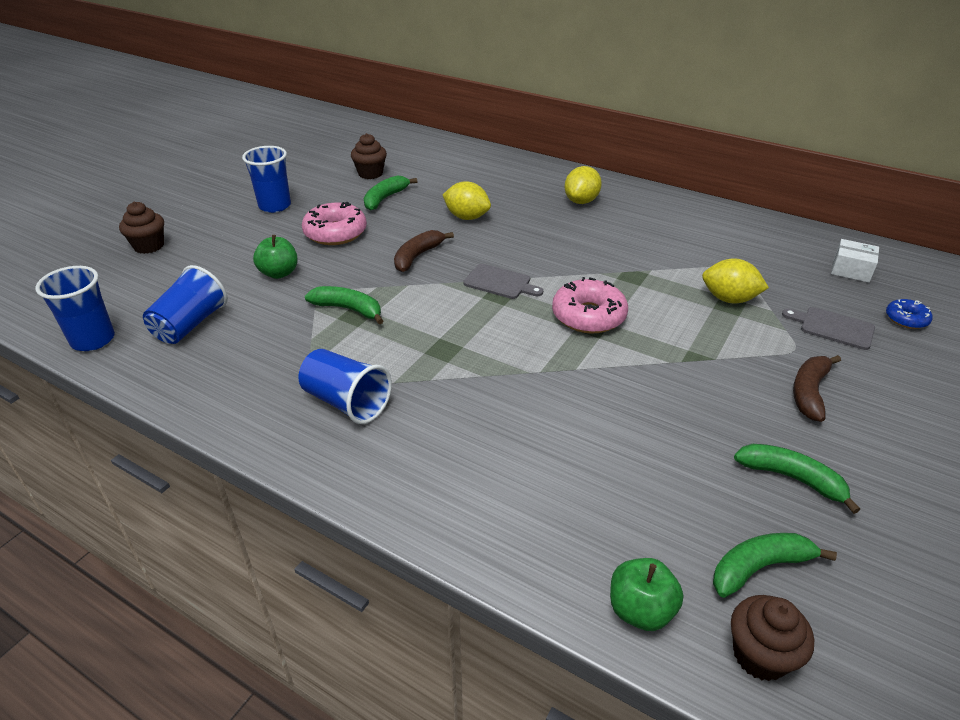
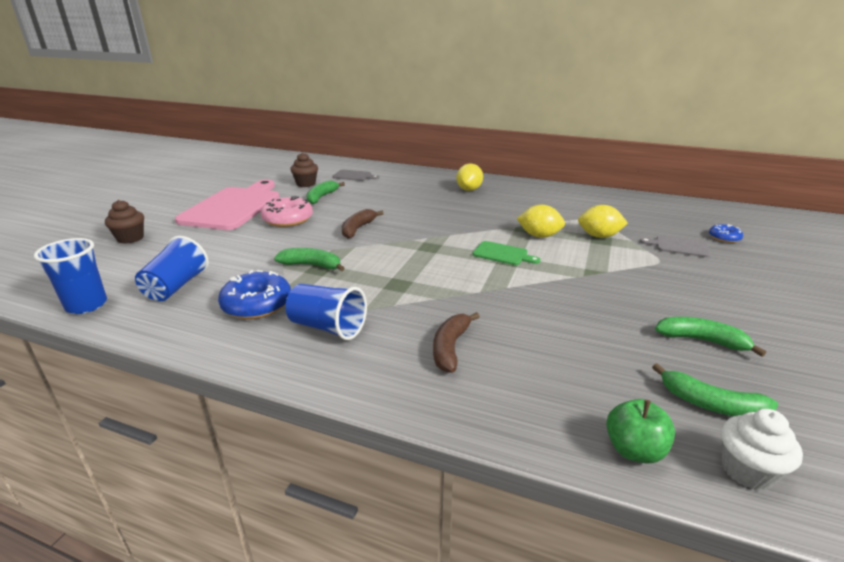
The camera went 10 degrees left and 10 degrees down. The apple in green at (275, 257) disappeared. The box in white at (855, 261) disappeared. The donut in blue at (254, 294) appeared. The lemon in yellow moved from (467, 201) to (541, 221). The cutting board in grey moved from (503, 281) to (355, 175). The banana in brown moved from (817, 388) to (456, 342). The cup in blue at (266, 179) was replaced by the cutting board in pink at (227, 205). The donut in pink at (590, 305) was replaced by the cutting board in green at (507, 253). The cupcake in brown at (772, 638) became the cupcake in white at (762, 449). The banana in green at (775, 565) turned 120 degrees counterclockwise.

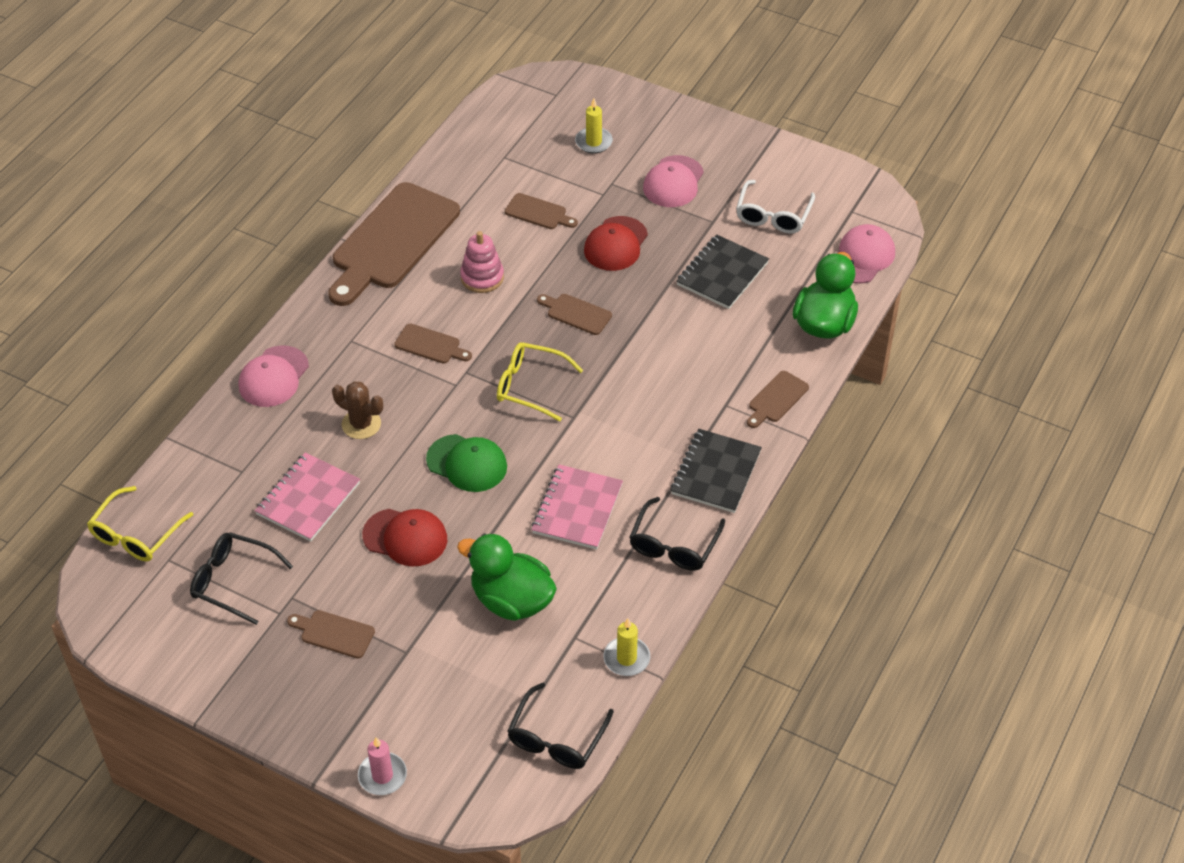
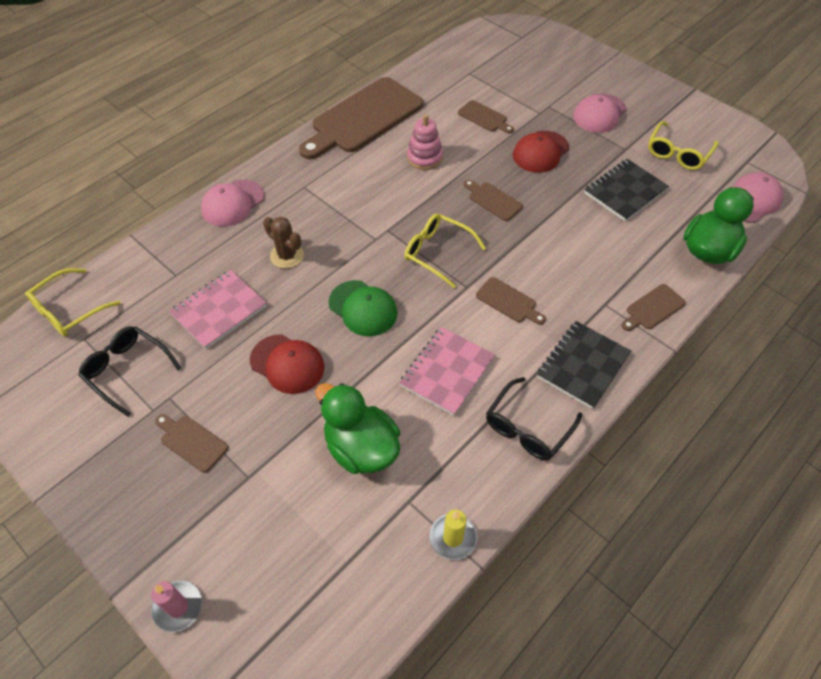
The camera went 15 degrees right and 5 degrees up. The glasses in black at (560, 725) disappeared. The candle in yellow at (594, 125) disappeared. The cutting board in brown moved from (433, 344) to (511, 301). The glasses in white at (775, 207) became the glasses in yellow at (683, 145).

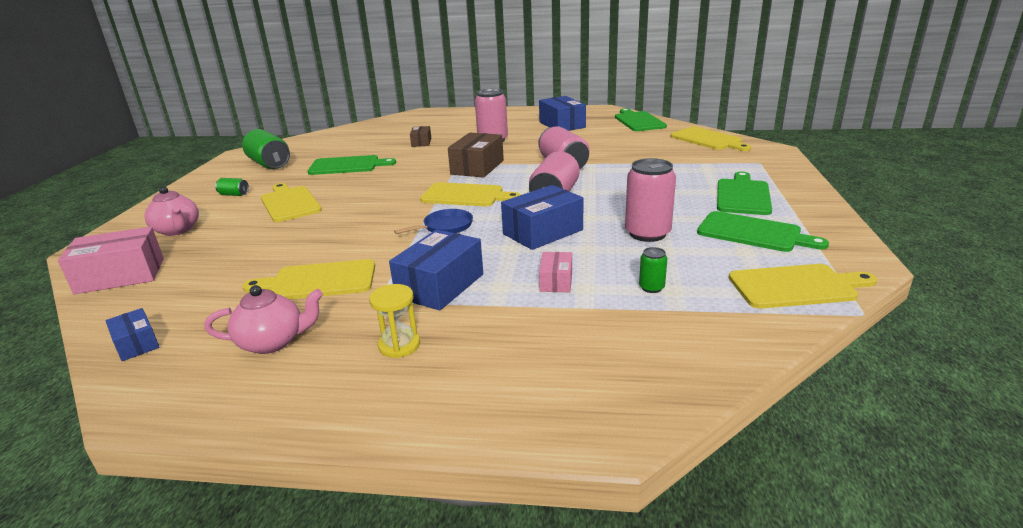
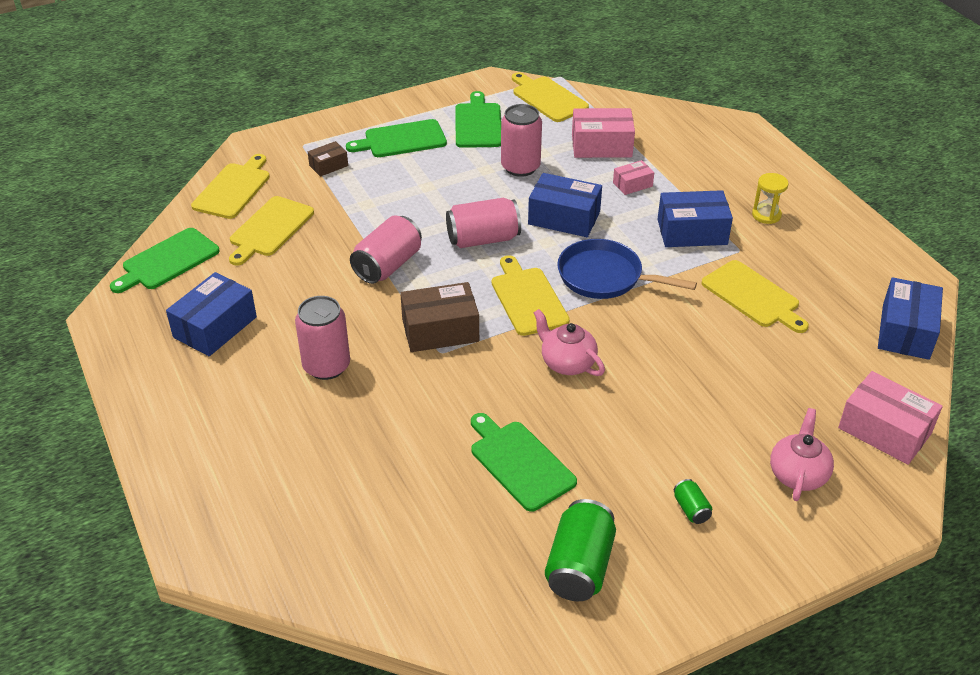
The camera went 125 degrees left and 15 degrees up. The teapot in pink moved from (263, 319) to (569, 342). The cutting board in yellow moved from (291, 202) to (271, 231). The box in brown moved from (420, 136) to (328, 159). The can in green at (653, 270) was replaced by the box in pink at (603, 133). The box in blue at (132, 334) changed to 1.84 times the size. The pan in blue at (433, 221) changed to 1.64 times the size.

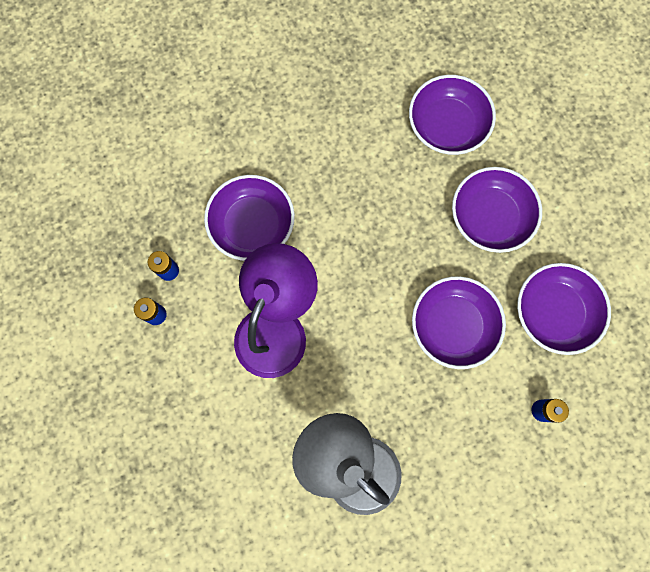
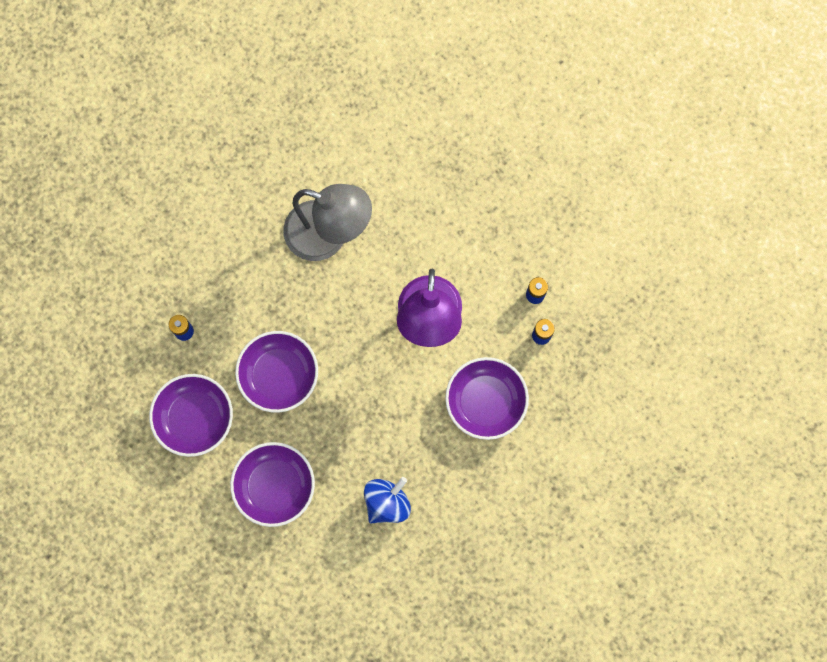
The camera went 160 degrees right and 0 degrees up. The bowl in purple at (452, 115) disappeared. The spinning top in blue at (387, 500) appeared.

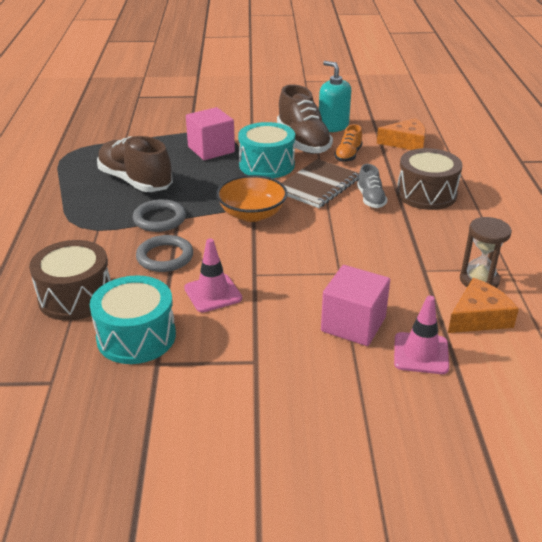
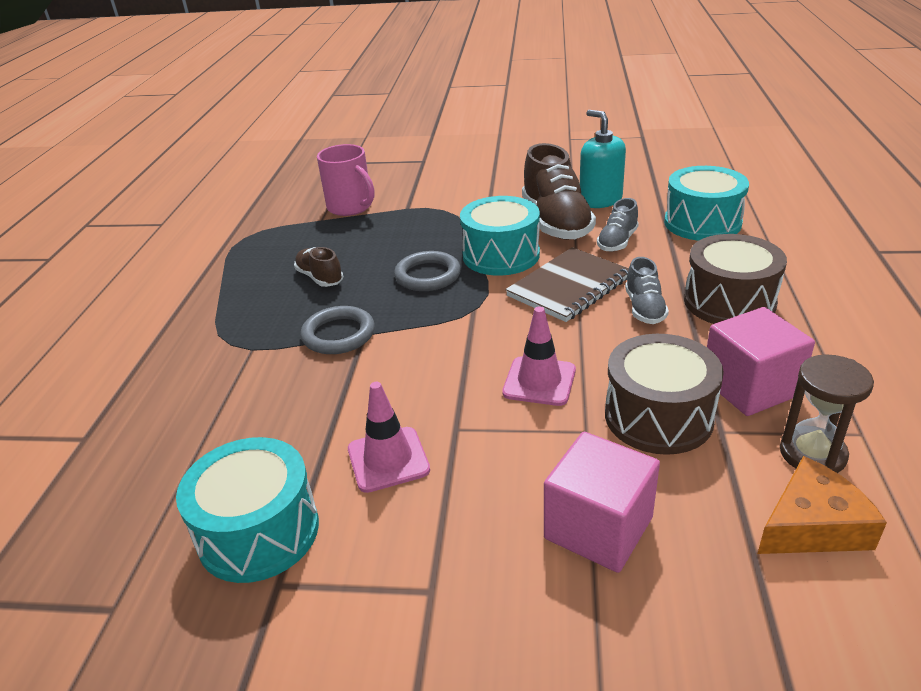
The camera went 10 degrees right and 0 degrees up. The bowl in orange at (252, 198) disappeared. The mug in pink at (345, 180) appeared. The drum in brown moved from (70, 280) to (664, 394). The ring in grey moved from (164, 253) to (427, 271). The cube in pink moved from (210, 133) to (761, 361). The traffic cone in pink moved from (421, 335) to (539, 356). The cheese in orange at (401, 134) was replaced by the drum in turquoise at (706, 203). The shoe in orange at (348, 143) became the shoe in grey at (618, 225). The shoe in brown at (135, 164) changed to 0.52 times the size.

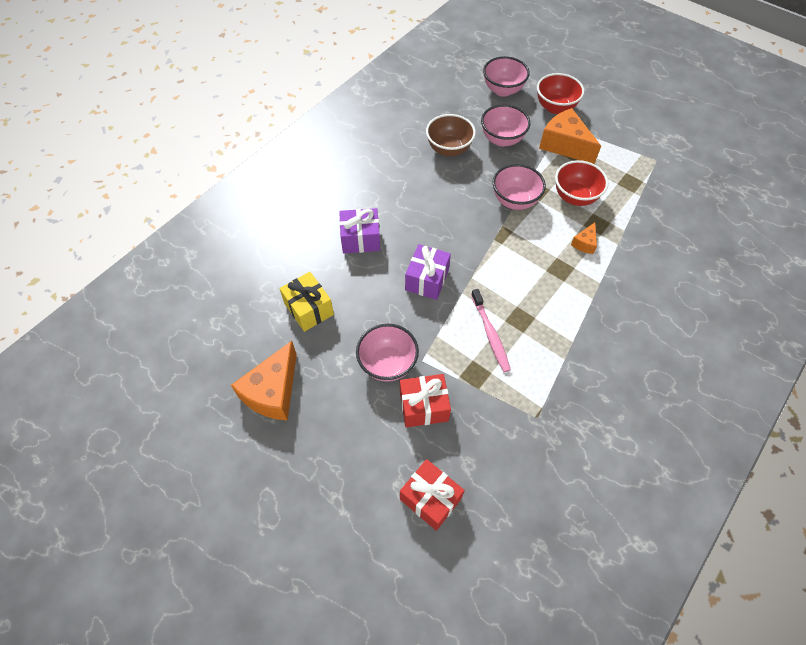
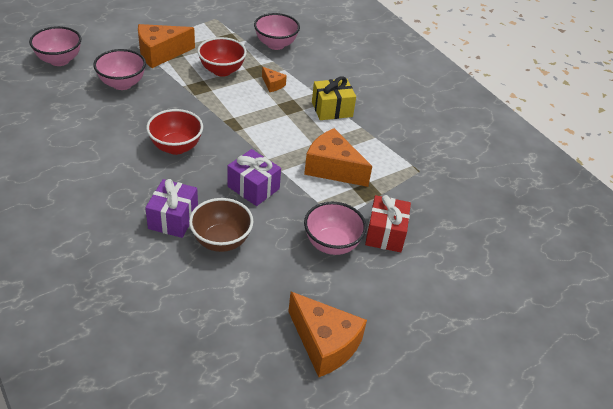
The camera went 75 degrees left and 15 degrees down. The gift in red at (432, 495) disappeared. The gift in yellow moved from (306, 302) to (334, 98). The bowl in brown moved from (451, 135) to (221, 225). The bowl in pink moved from (519, 187) to (277, 31). The bowl in red moved from (560, 93) to (174, 132). The toothbrush in pink at (491, 330) was replaced by the cheese in orange at (338, 157).

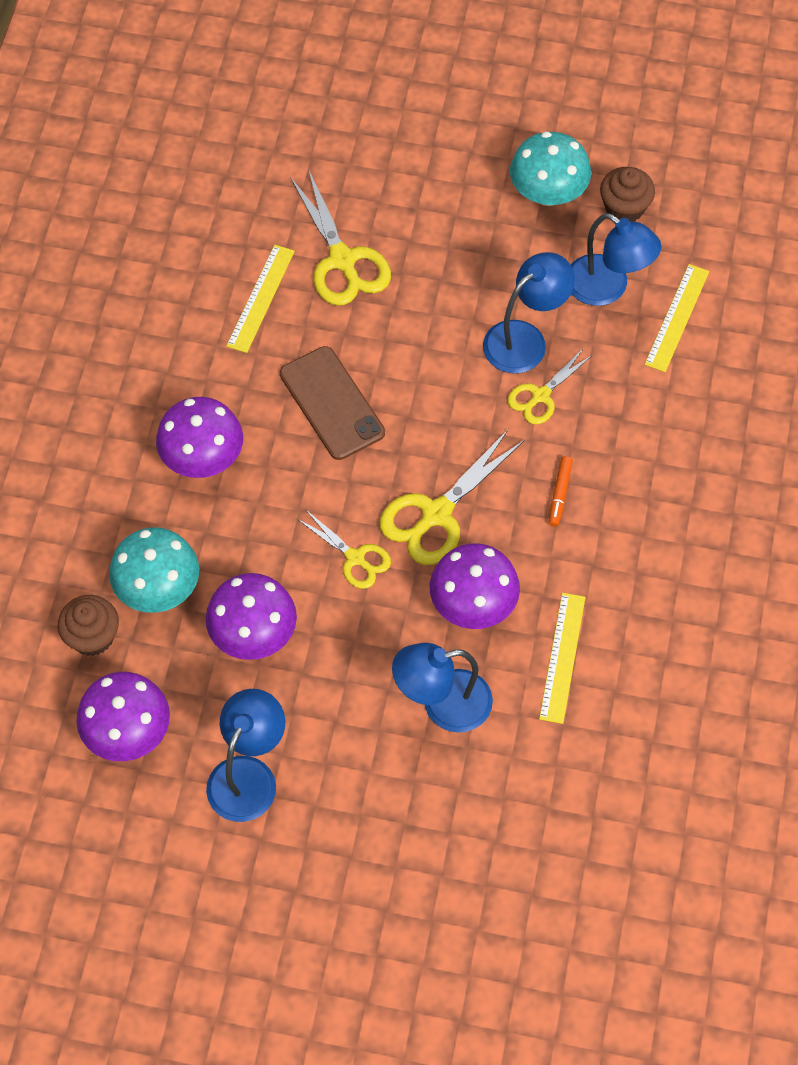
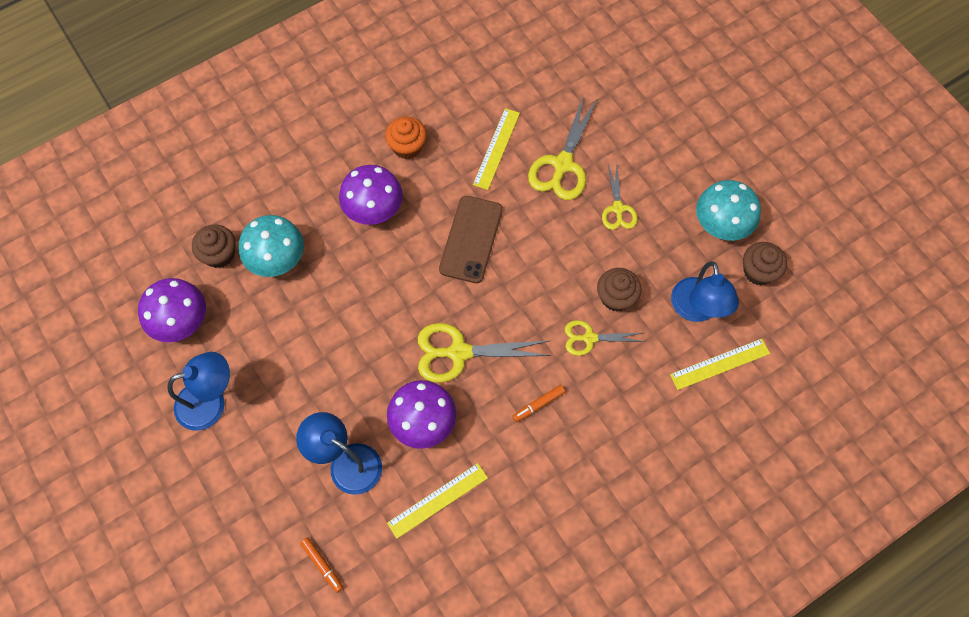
The camera went 45 degrees right and 5 degrees up. The mushroom in purple at (251, 616) disappeared. The marker in orange at (321, 565) appeared. The cupcake in orange at (406, 137) appeared. The scissors in yellow moved from (343, 549) to (620, 197). The lamp in blue at (529, 312) was replaced by the cupcake in brown at (619, 290). The ruler in yellow at (261, 299) turned 45 degrees counterclockwise.

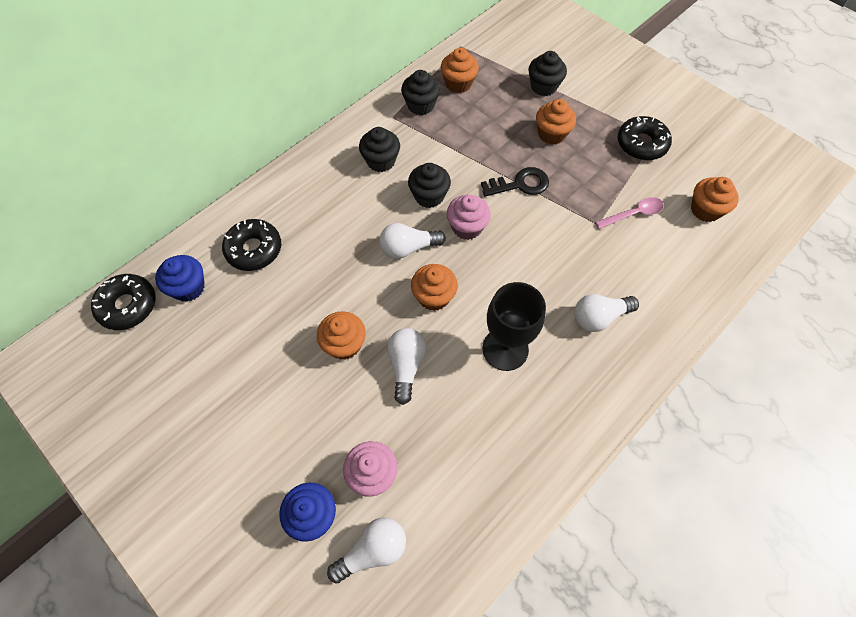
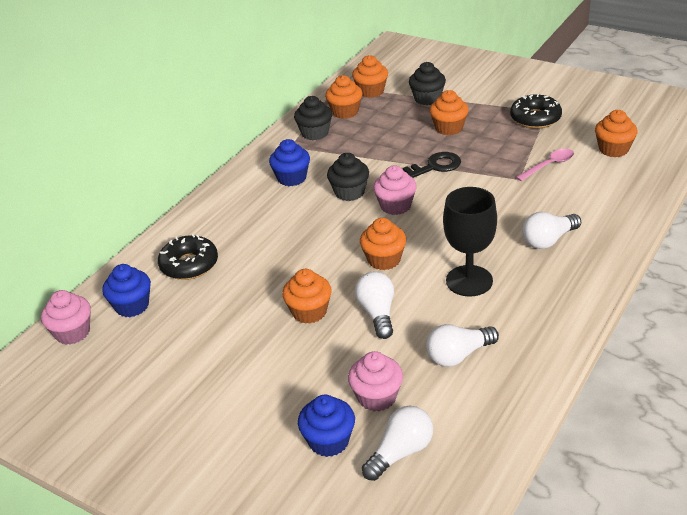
The camera went 10 degrees left and 25 degrees down. The cupcake in orange at (370, 76) appeared. The light bulb in white moved from (412, 241) to (462, 345). The donut in black at (123, 302) was replaced by the cupcake in pink at (66, 317). The cupcake in black at (379, 149) became the cupcake in blue at (289, 162).

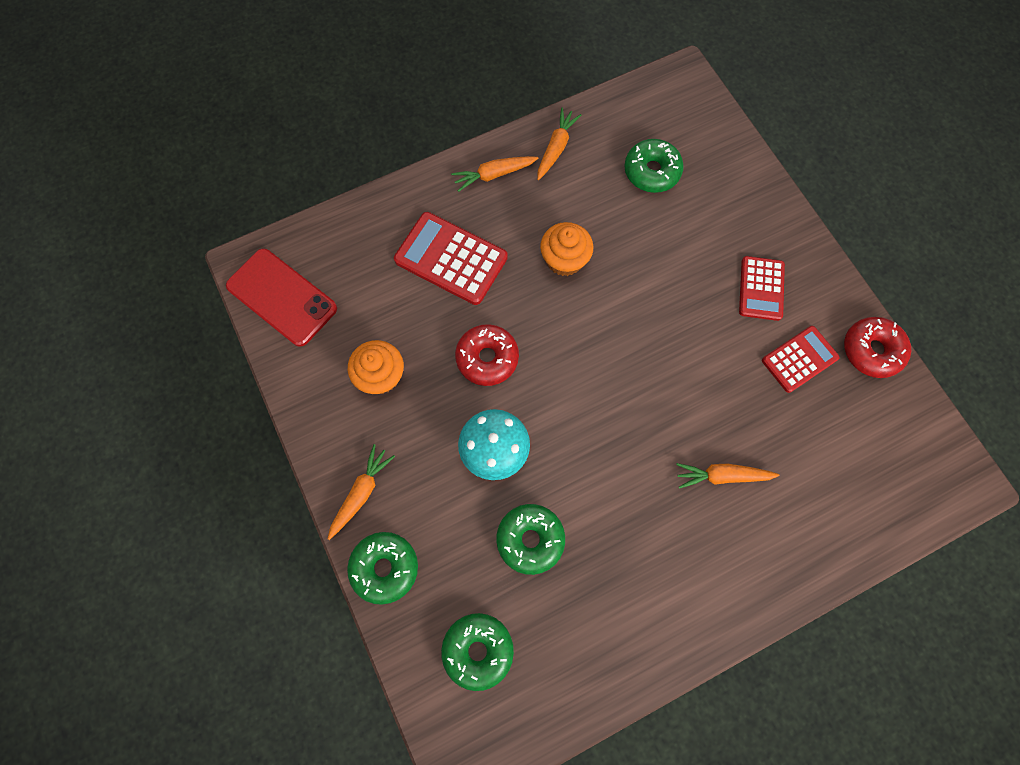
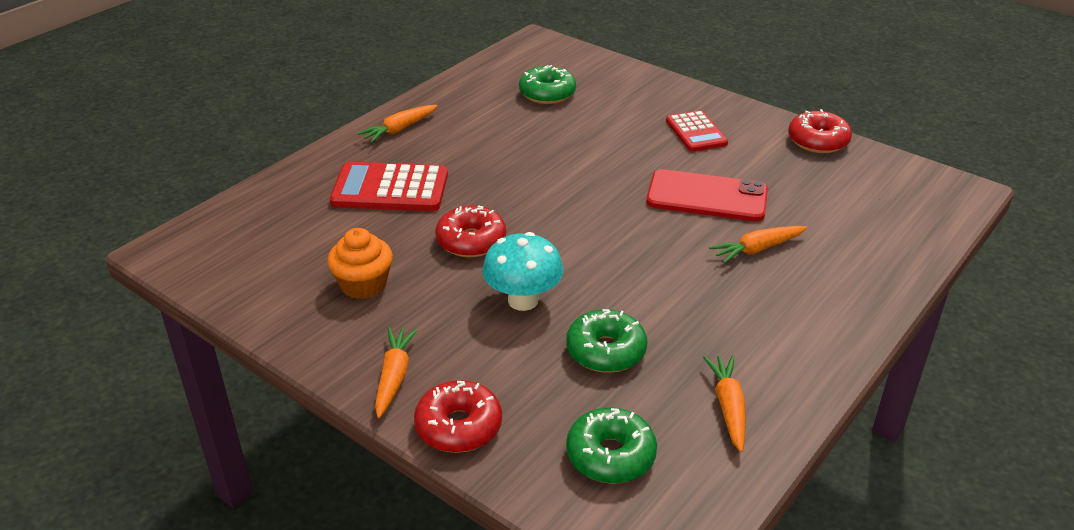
The camera went 25 degrees left and 35 degrees down. The cupcake in orange at (566, 249) disappeared. The calculator in red at (801, 359) disappeared. The phone in red moved from (281, 298) to (707, 195). The carrot in orange moved from (559, 144) to (724, 403). The donut in green at (382, 568) became the donut in red at (458, 416).

